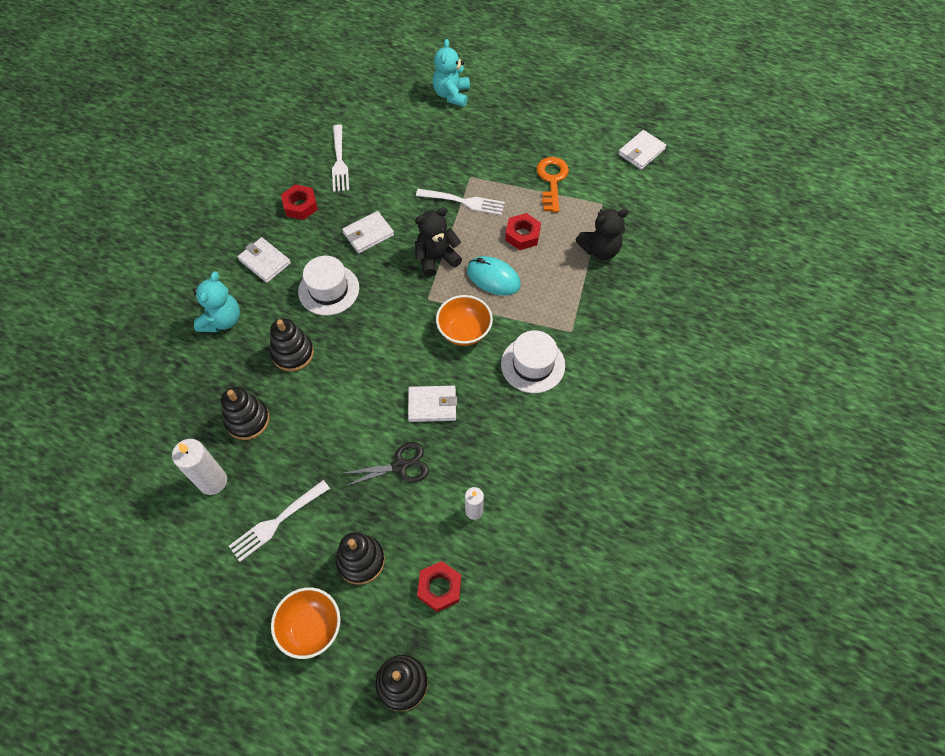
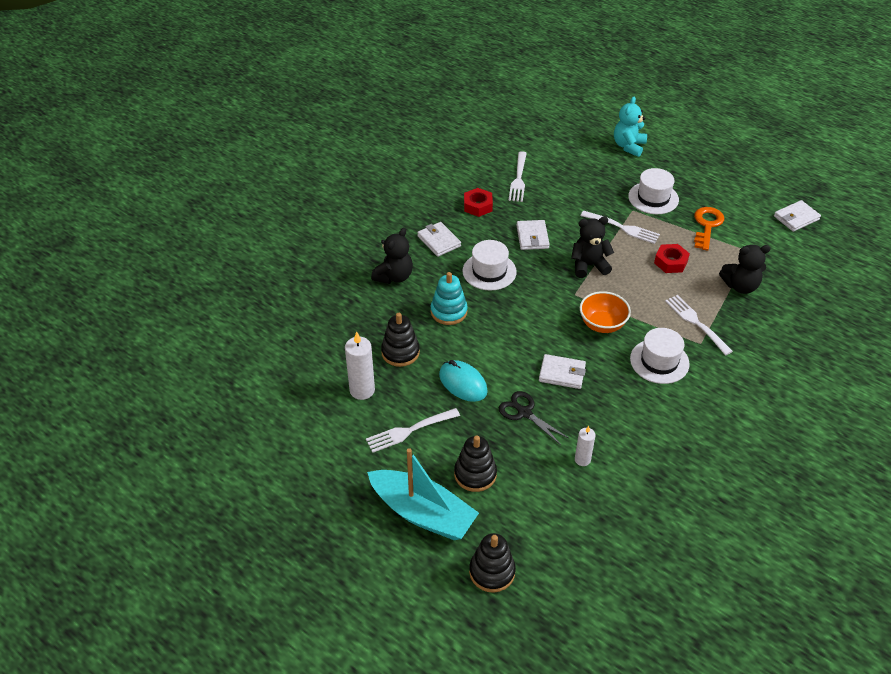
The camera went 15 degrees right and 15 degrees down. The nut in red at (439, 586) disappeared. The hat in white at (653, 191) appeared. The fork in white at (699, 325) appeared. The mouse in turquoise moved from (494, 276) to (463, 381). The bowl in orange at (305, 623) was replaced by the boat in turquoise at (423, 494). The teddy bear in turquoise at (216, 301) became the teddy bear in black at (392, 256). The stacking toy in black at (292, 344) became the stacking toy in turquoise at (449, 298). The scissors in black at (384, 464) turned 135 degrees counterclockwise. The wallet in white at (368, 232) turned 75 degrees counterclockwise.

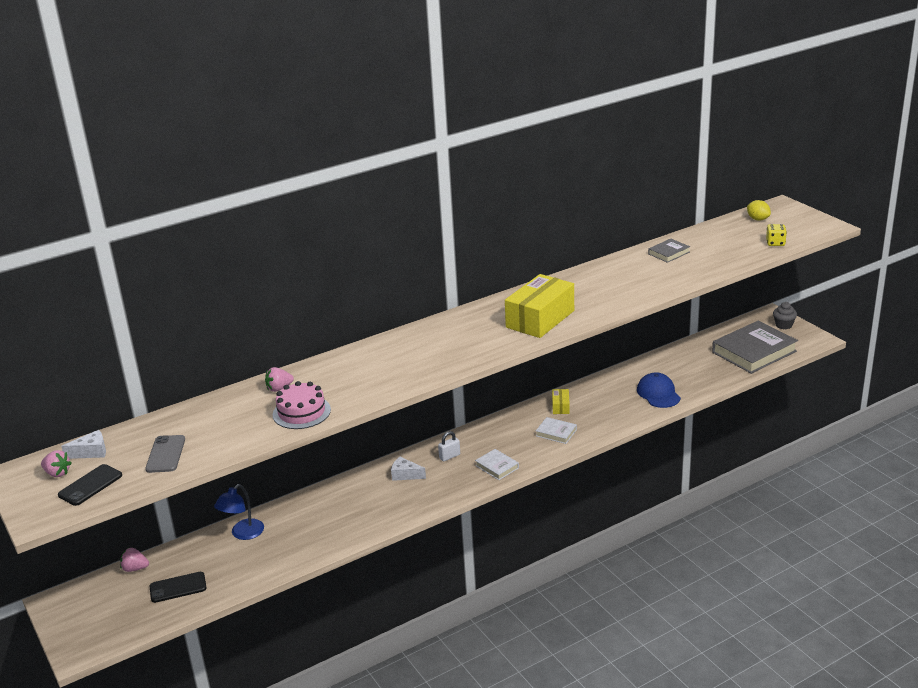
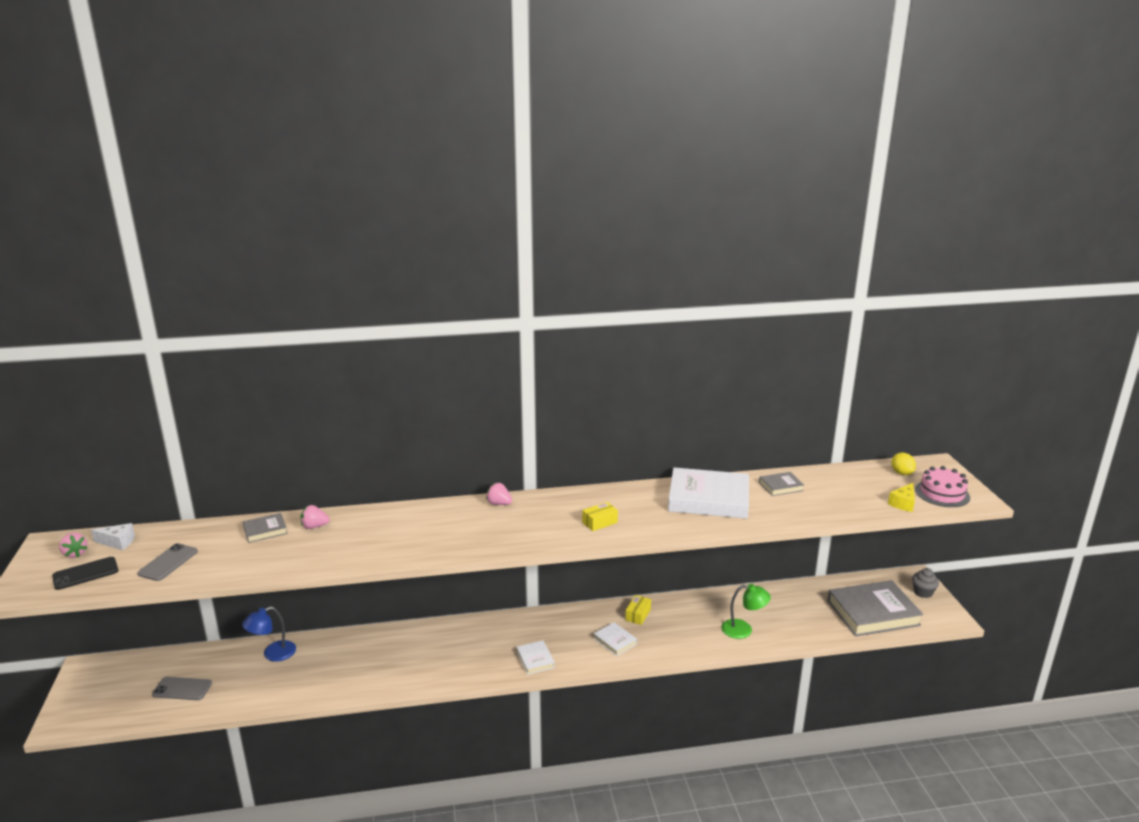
The camera went 20 degrees right and 5 degrees down. The cheese in white at (408, 469) disappeared. The padlock in white at (449, 446) disappeared. The book in grey at (265, 528) appeared. The book in white at (708, 493) appeared. The strawberry in pink moved from (134, 560) to (499, 494). The cake in pink moved from (302, 405) to (942, 486). The cap in blue at (659, 390) was replaced by the lamp in green at (746, 611). The dice in yellow at (776, 235) was replaced by the cheese in yellow at (901, 497). The phone in black at (178, 587) became the phone in grey at (182, 688). The box in yellow at (539, 306) changed to 0.45 times the size.

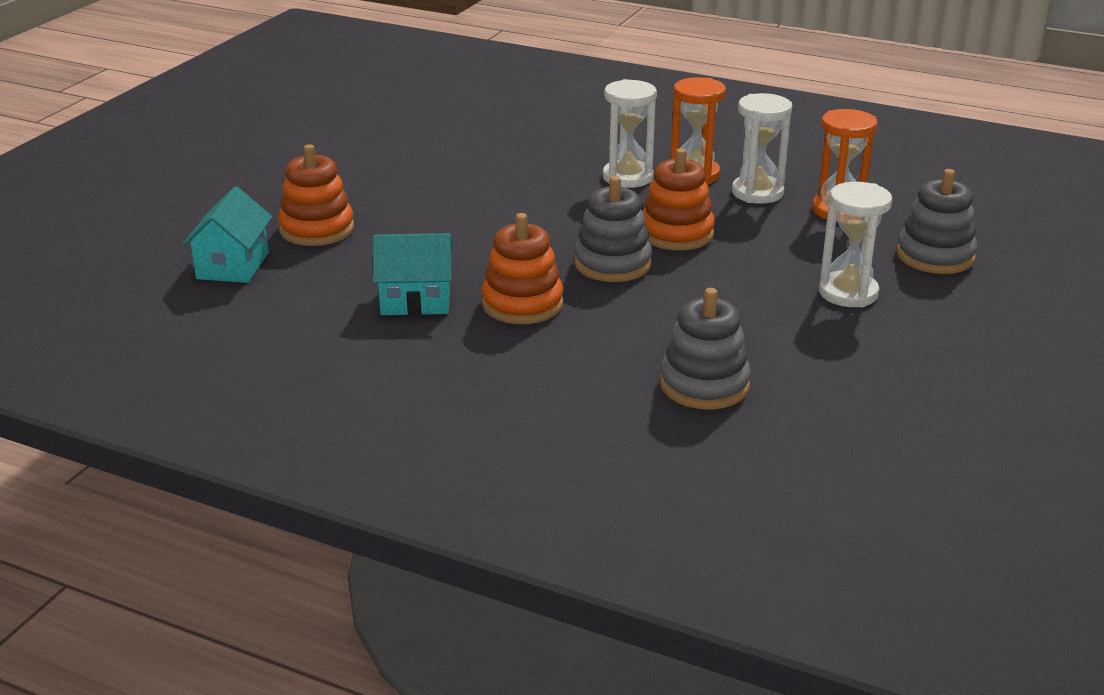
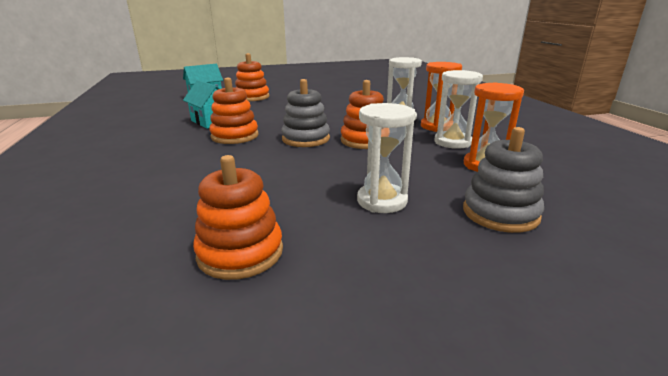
The camera went 50 degrees right and 5 degrees down. The stacking toy in grey at (705, 349) disappeared. The stacking toy in orange at (238, 217) appeared.

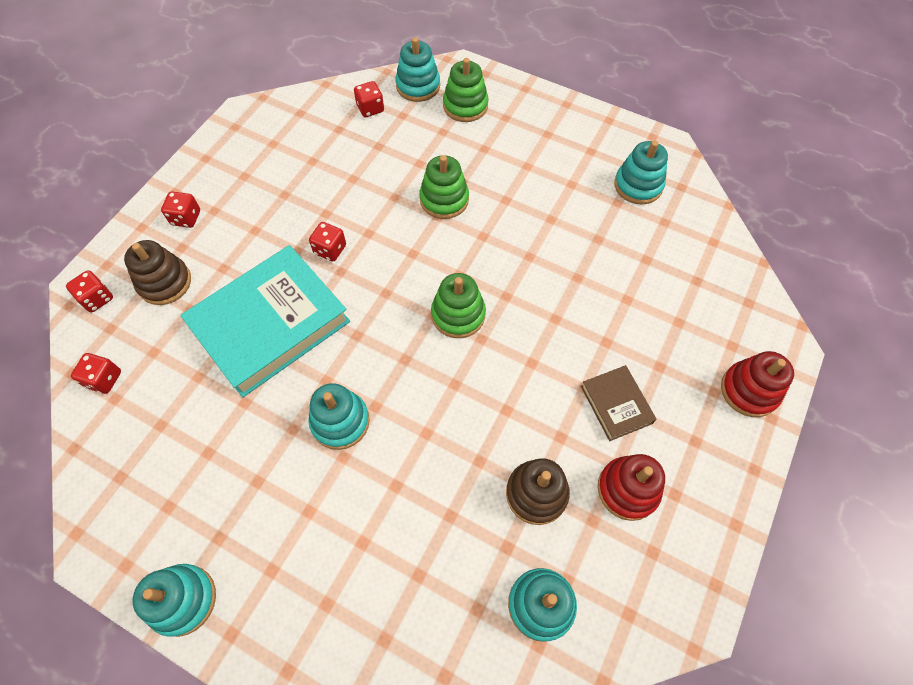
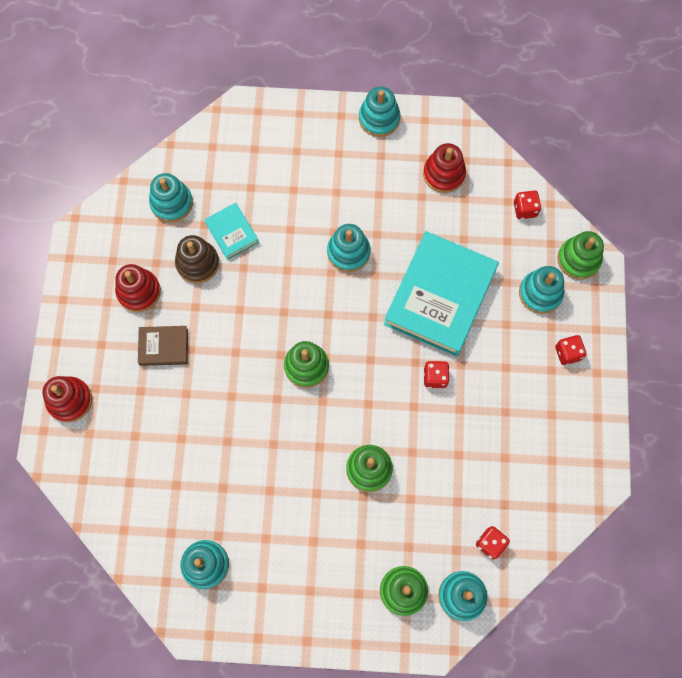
The camera went 155 degrees right and 10 degrees up. The book in turquoise at (231, 231) appeared. The stacking toy in red at (444, 168) appeared. The dice in red at (89, 291) was replaced by the stacking toy in green at (581, 255). The stacking toy in brown at (157, 272) became the stacking toy in turquoise at (541, 290). The book in brown at (619, 403) turned 45 degrees counterclockwise.

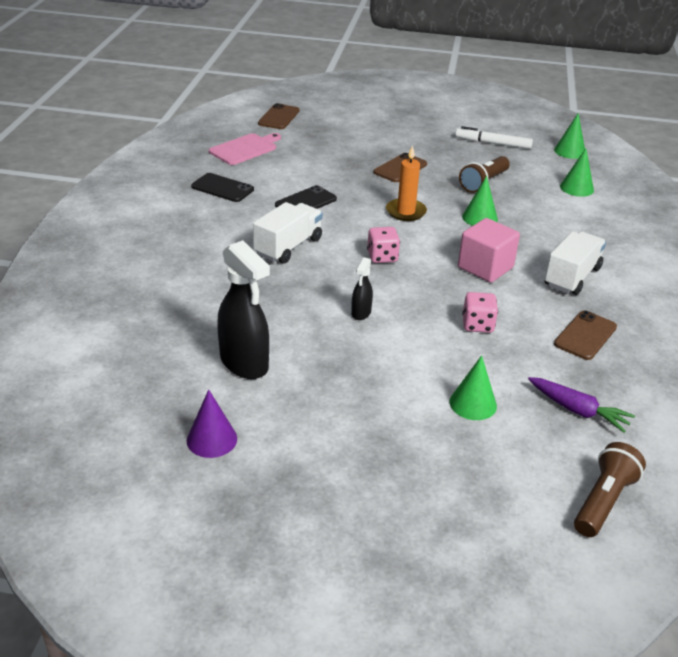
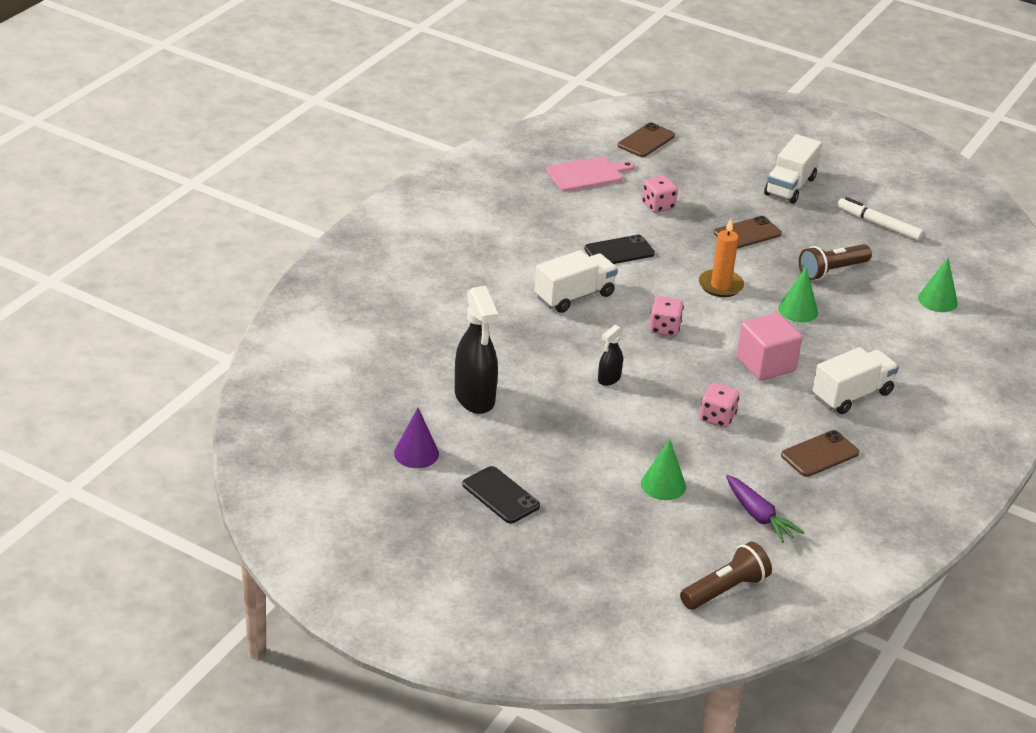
The camera went 20 degrees right and 0 degrees up. The cone in green at (569, 136) disappeared. The dice in pink at (660, 194) appeared. The truck in white at (793, 169) appeared. The phone in black moved from (222, 187) to (501, 494).

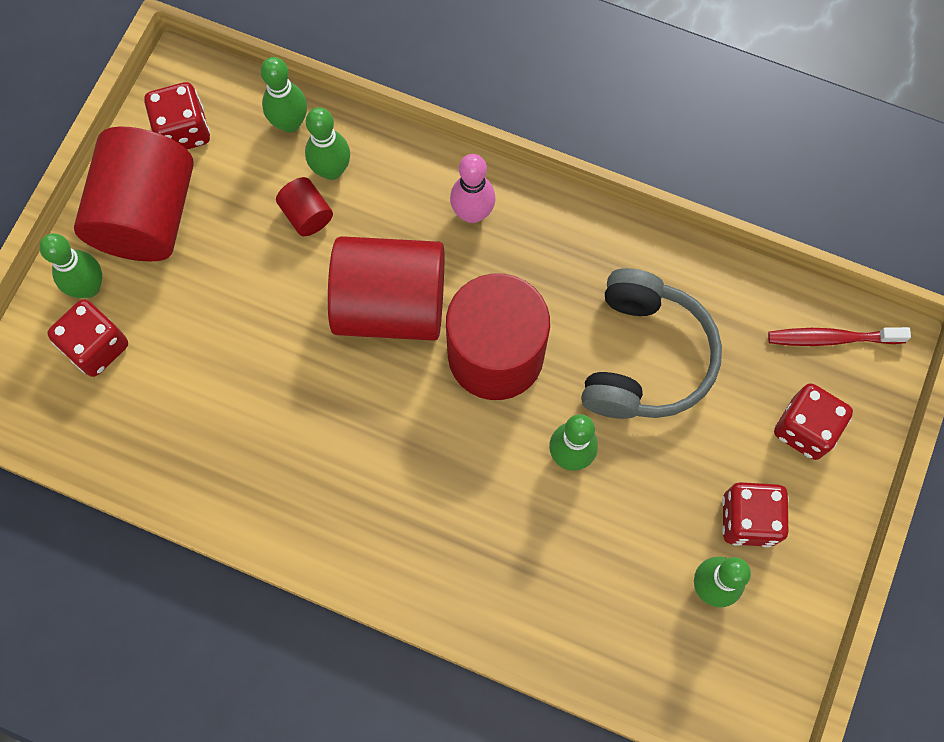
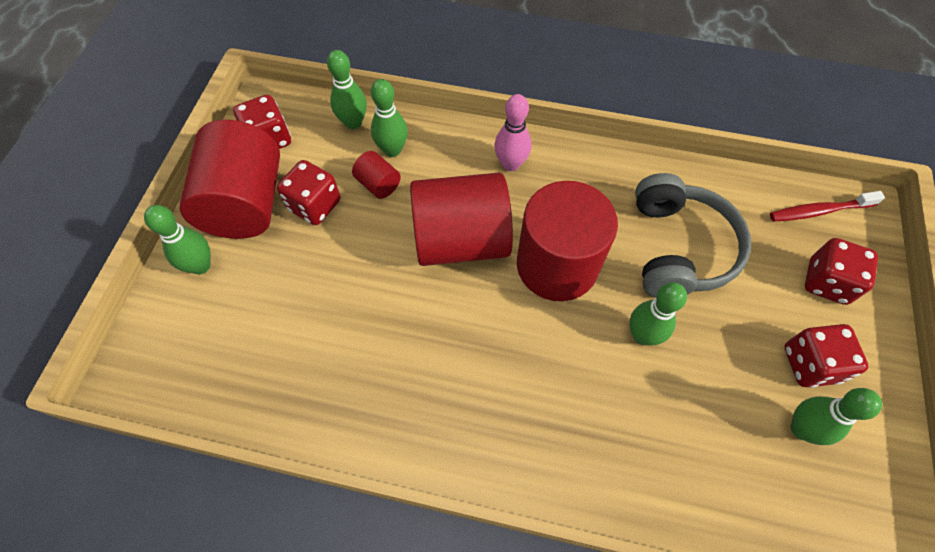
The camera went 10 degrees left and 10 degrees down. The dice in red moved from (87, 338) to (308, 192).

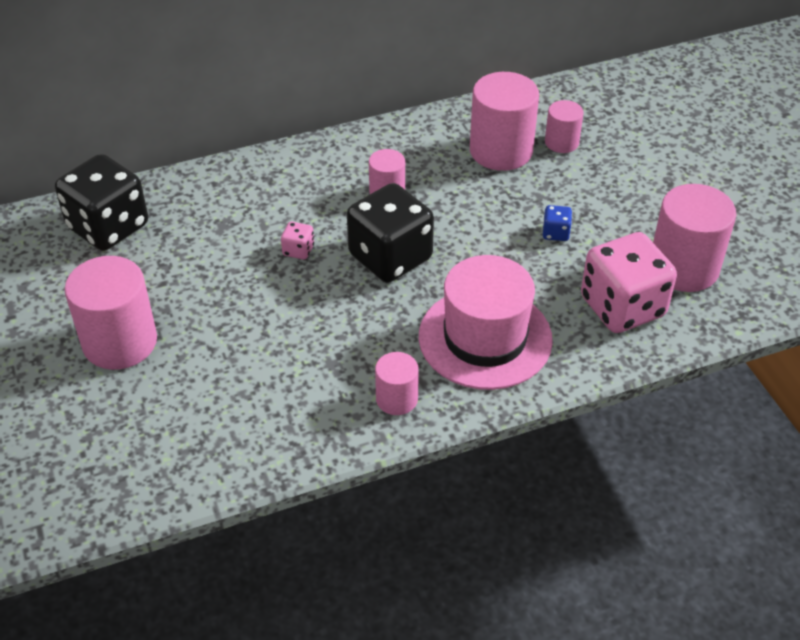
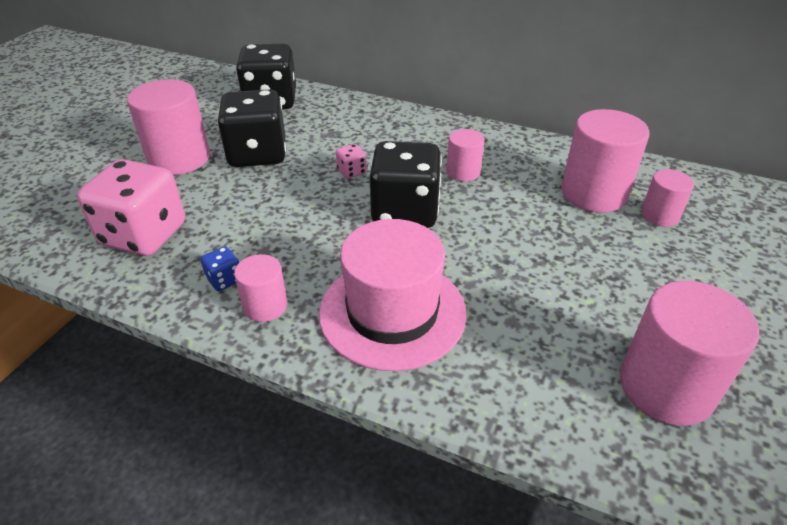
The camera went 45 degrees right and 5 degrees down. The dice in black at (251, 128) appeared. The dice in blue moved from (557, 223) to (219, 268). The dice in pink moved from (629, 282) to (131, 207).

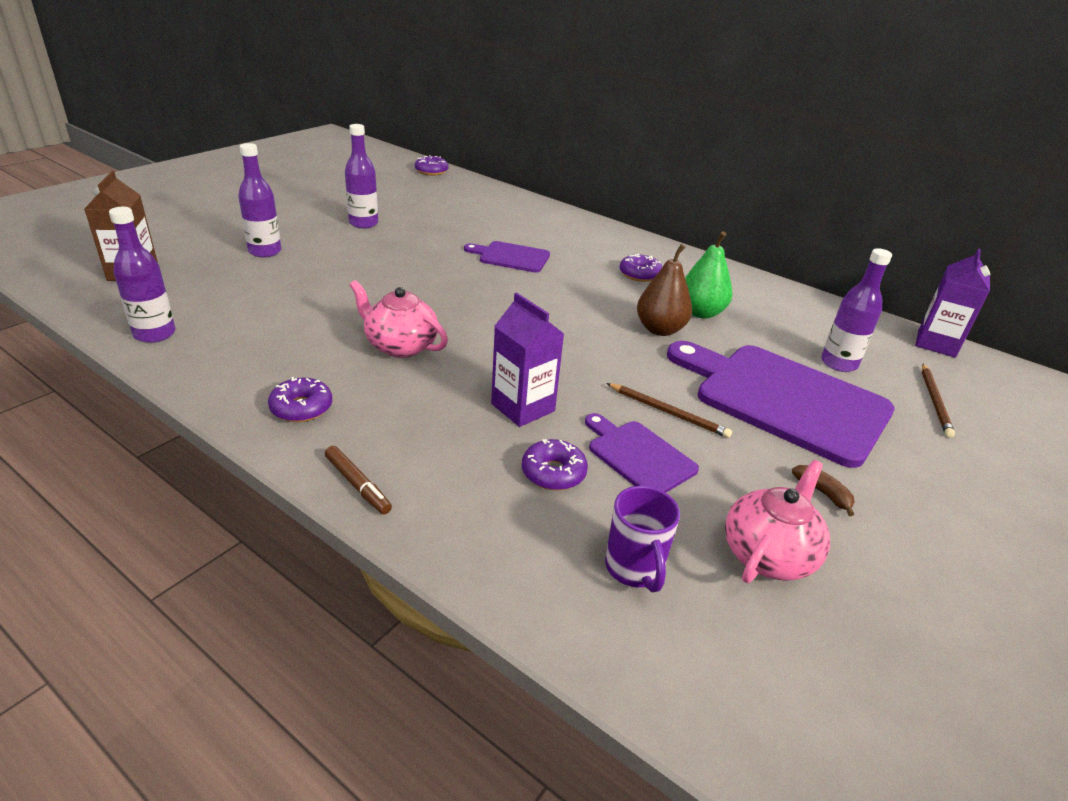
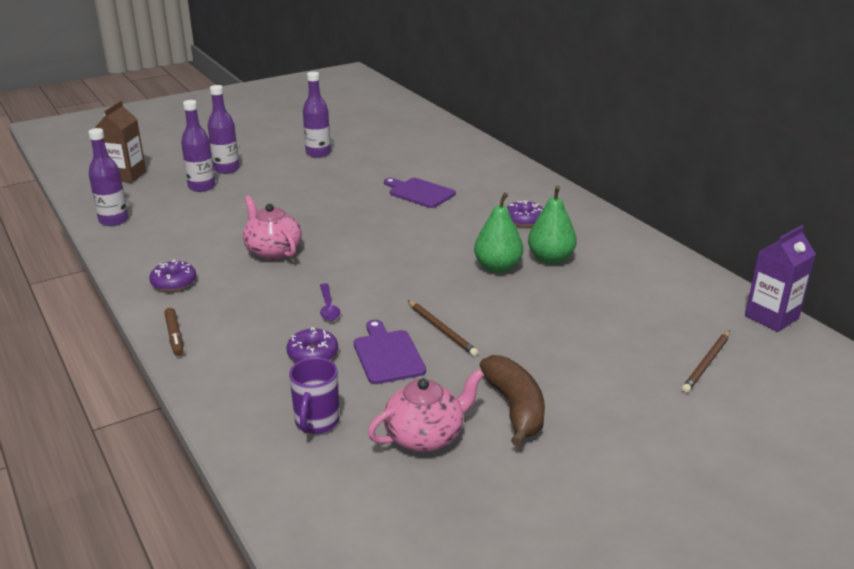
The camera went 25 degrees right and 5 degrees down. The donut in purple at (432, 165) disappeared. The cutting board in purple at (781, 404) disappeared. The bottle in purple moved from (856, 310) to (198, 146). The carton in purple at (527, 359) was replaced by the spoon in purple at (330, 302). The pear in brown at (664, 290) became the pear in green at (498, 232). The banana in brown at (823, 490) changed to 2.08 times the size.

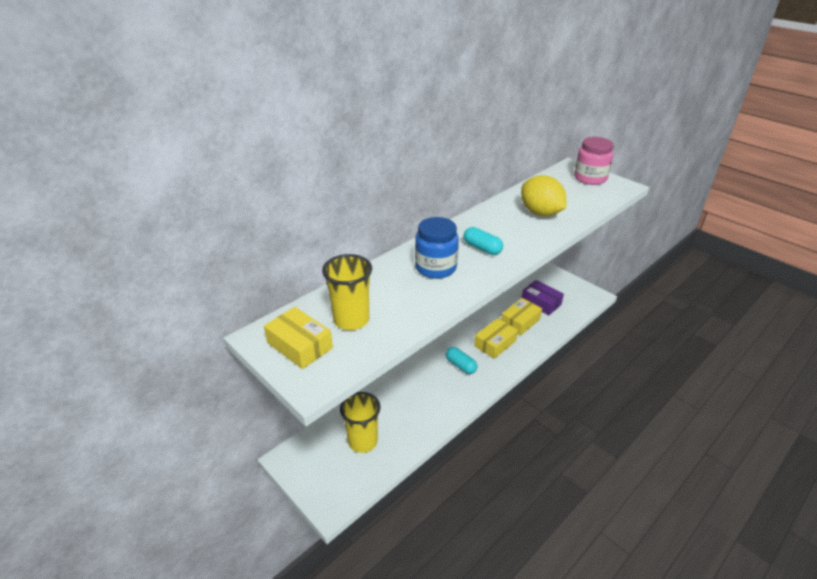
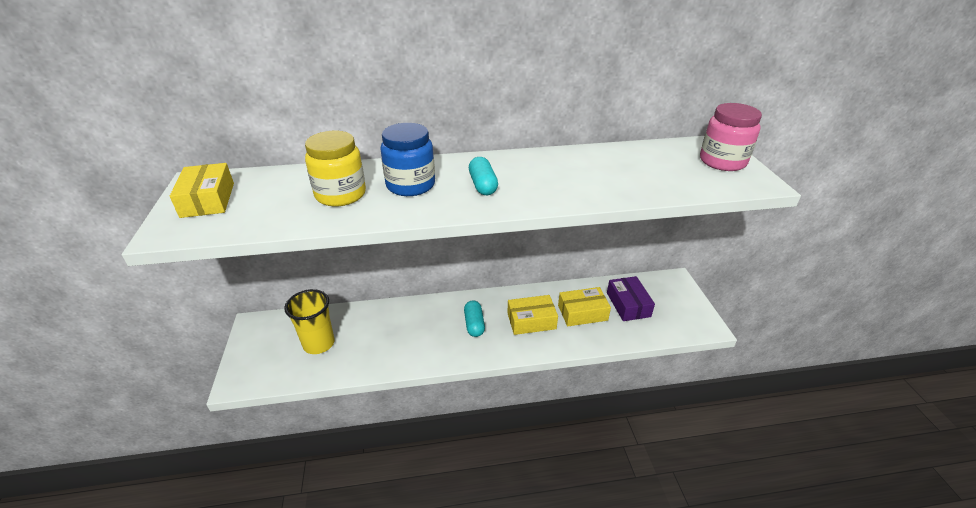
The camera went 35 degrees right and 0 degrees up. The cup in yellow at (347, 292) disappeared. The lemon in yellow at (544, 195) disappeared. The jar in yellow at (335, 168) appeared.

